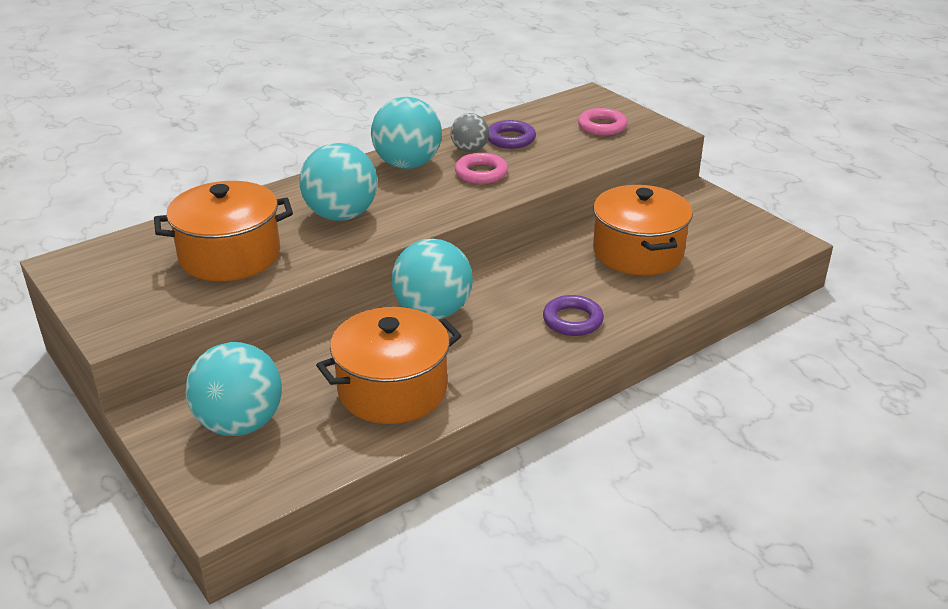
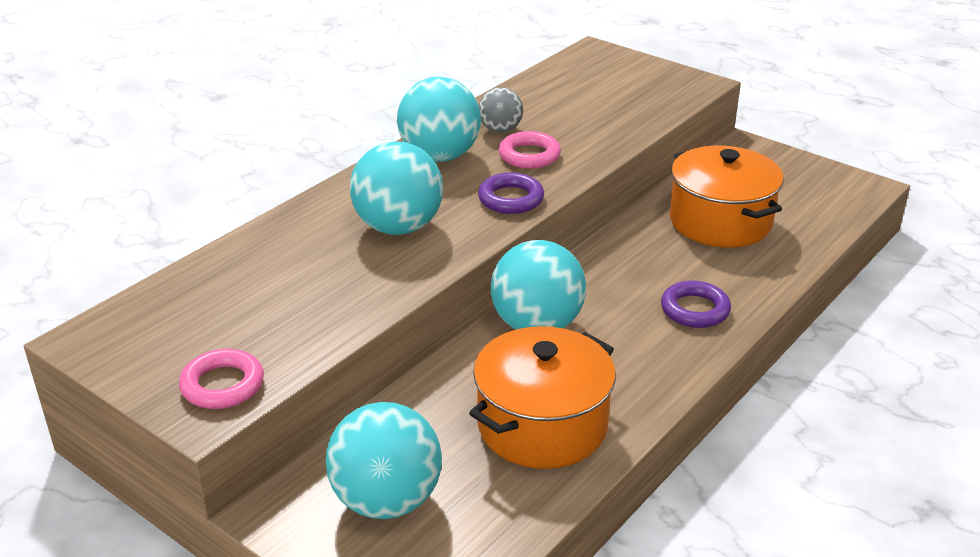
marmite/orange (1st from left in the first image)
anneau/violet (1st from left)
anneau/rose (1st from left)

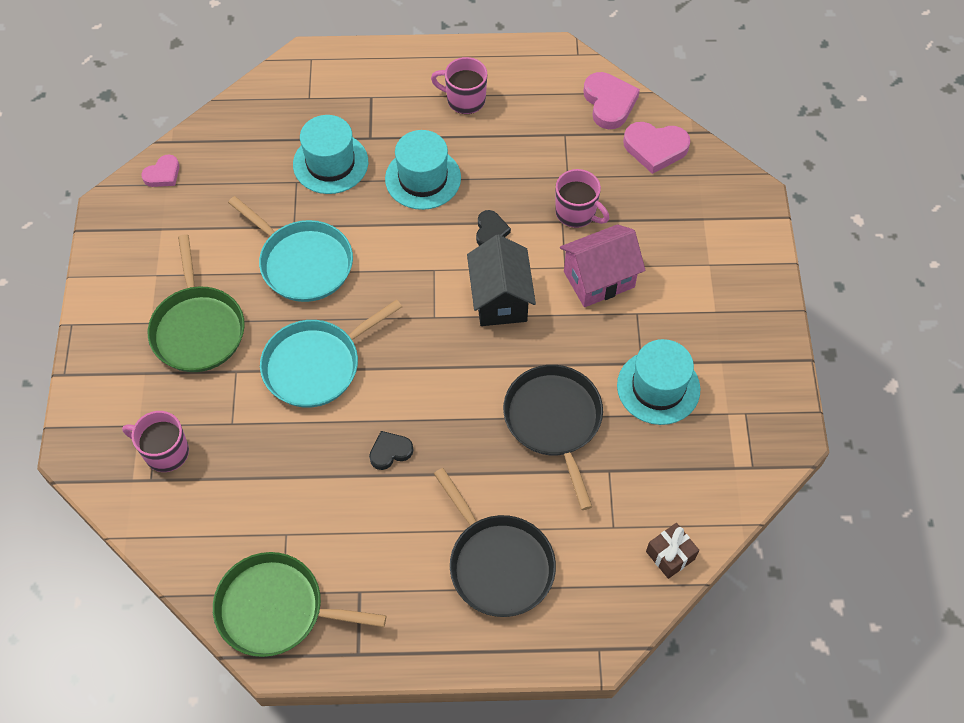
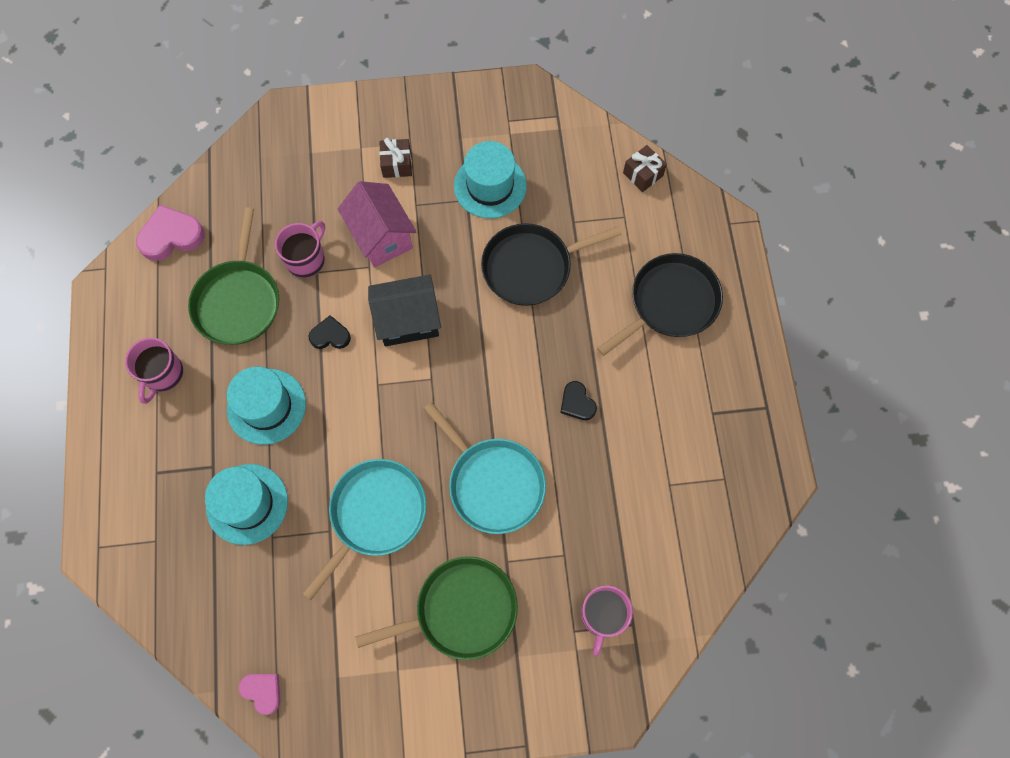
cœur/rose (3rd from left in the first image)
cadeau/marron (1st from left)
poêle/vert (1st from left)

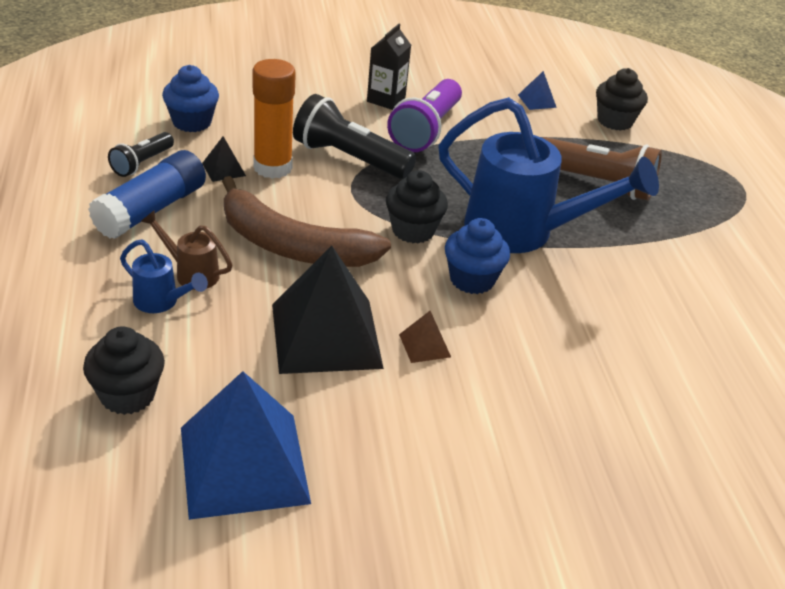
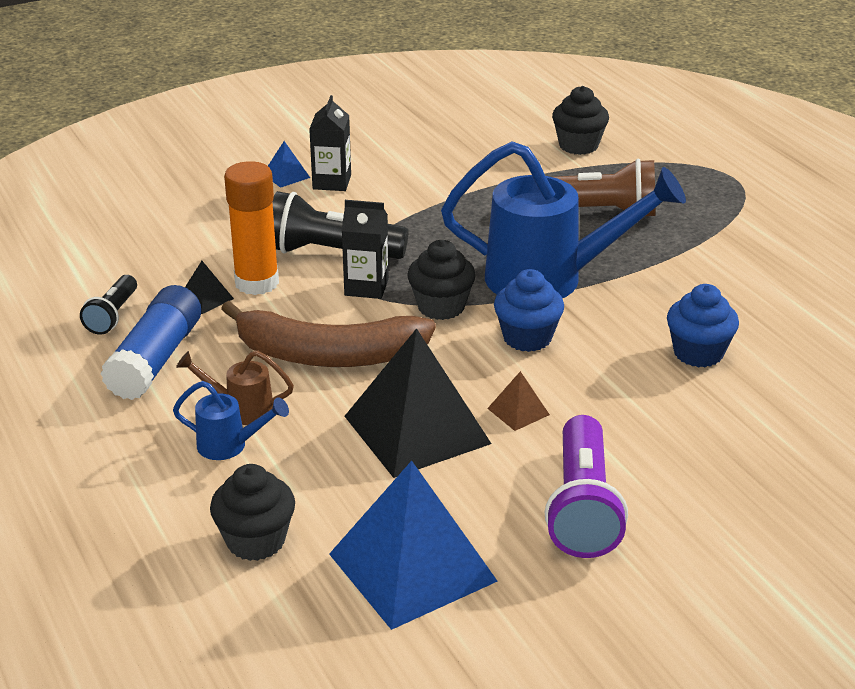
brique de lait/noir (2nd from left)
muffin/bleu (2nd from left)
lampe de poche/violet
pyramide/bleu (1st from left)

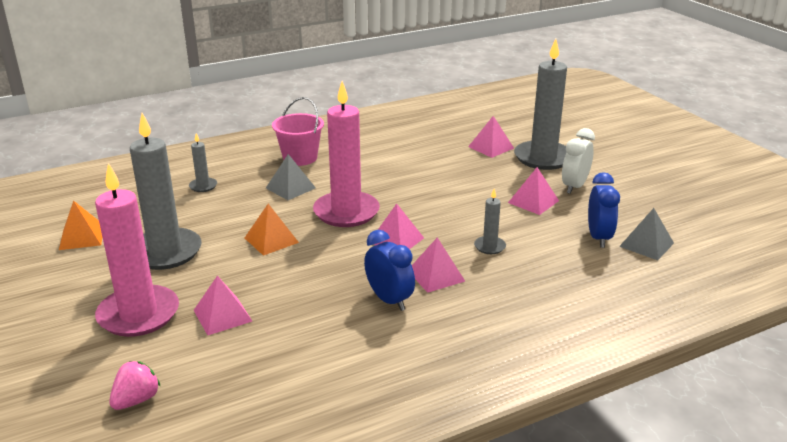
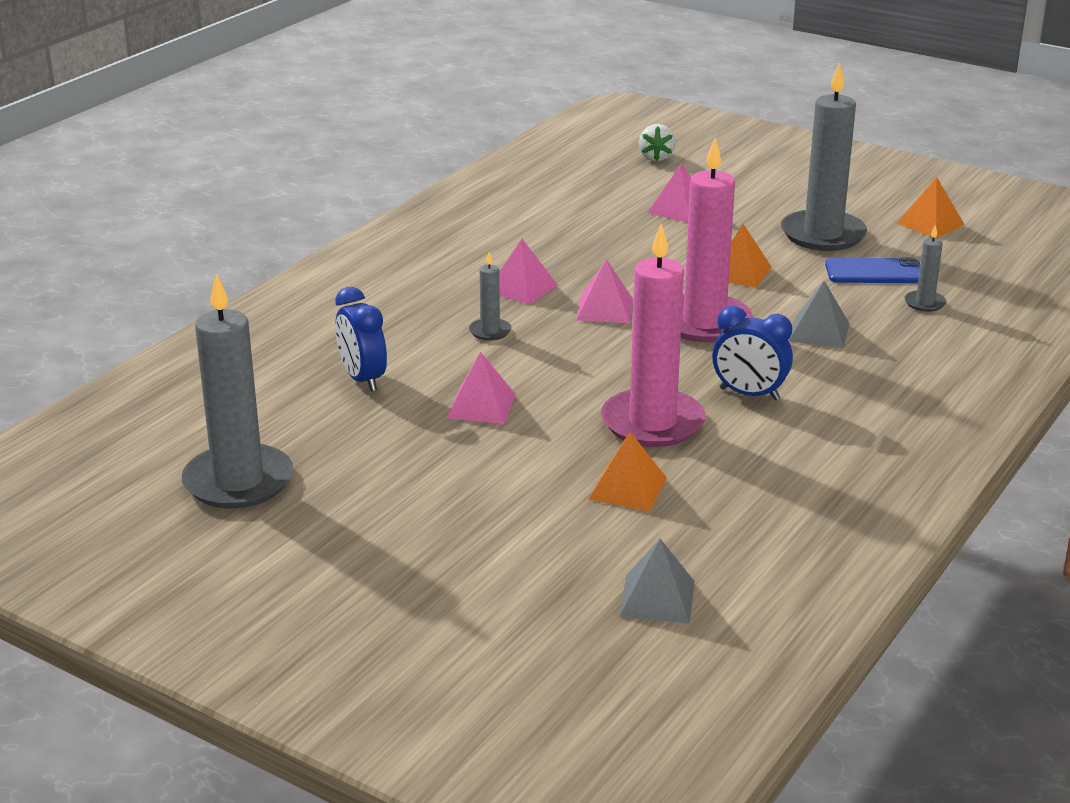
seau/rose
réveil/blanc
téléphone/bleu
bougie/rose (1st from left)
réveil/bleu (2nd from left)
bougie/gris (1st from left)
pyramide/gris (1st from left)
fraise/blanc
pyramide/orange (1st from left)

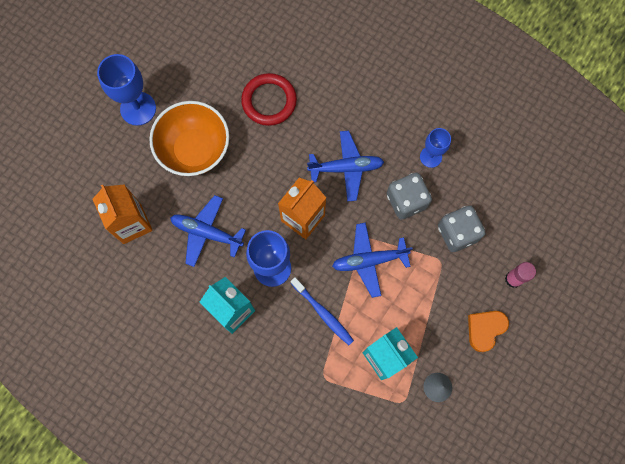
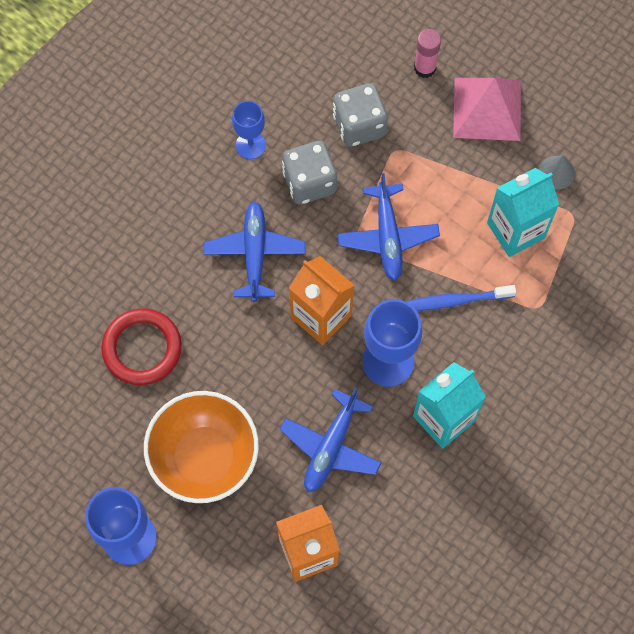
pyramide/rose
brosse à dents/bleu

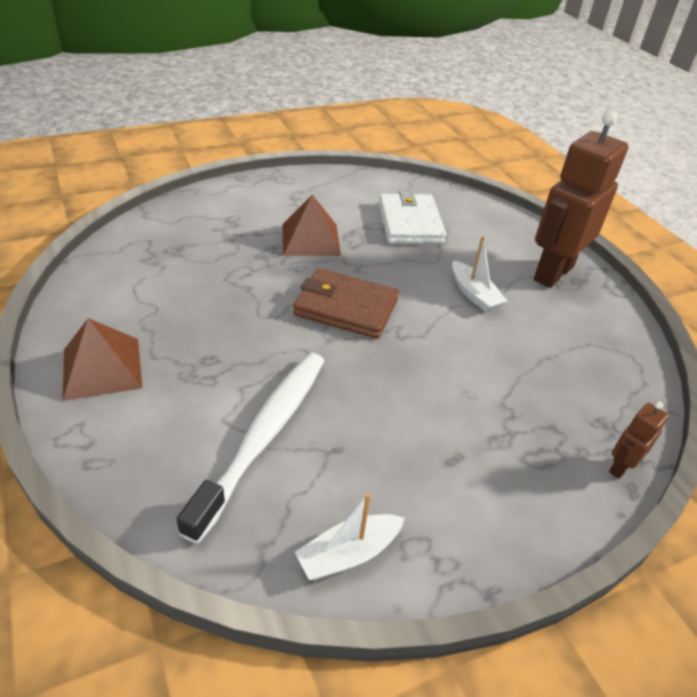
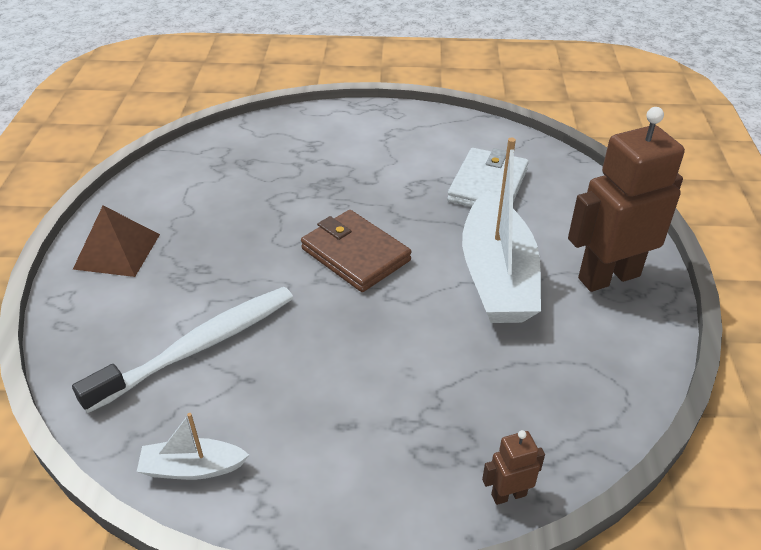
pyramide/marron (2nd from left in the first image)
bateau/blanc (2nd from left)

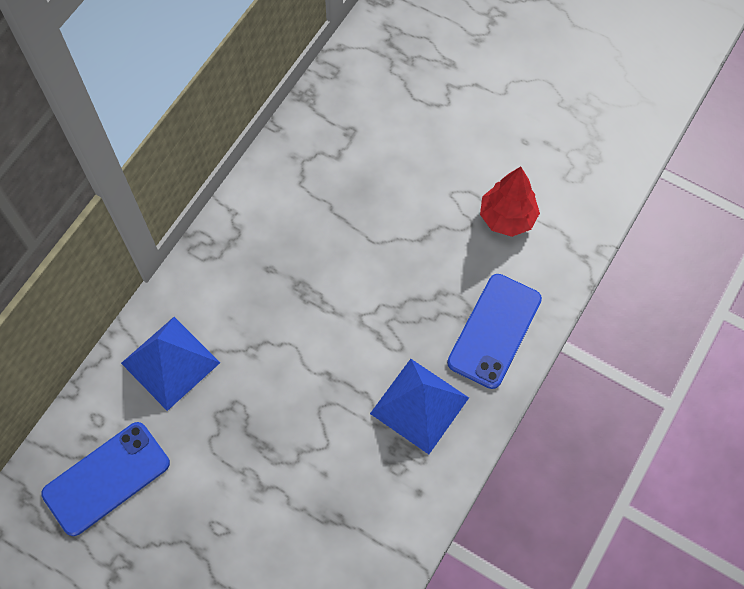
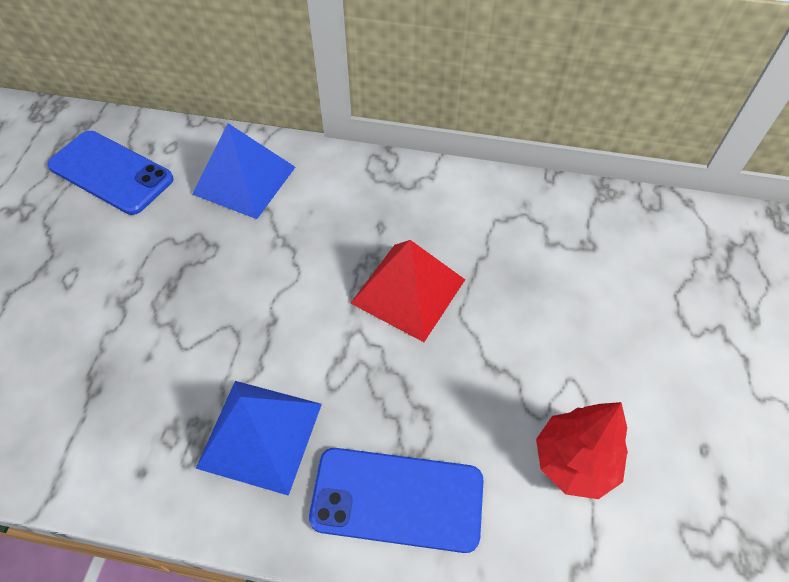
pyramide/rouge

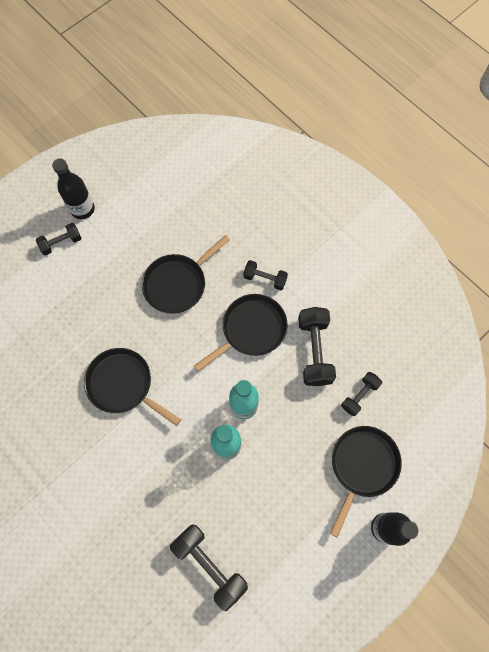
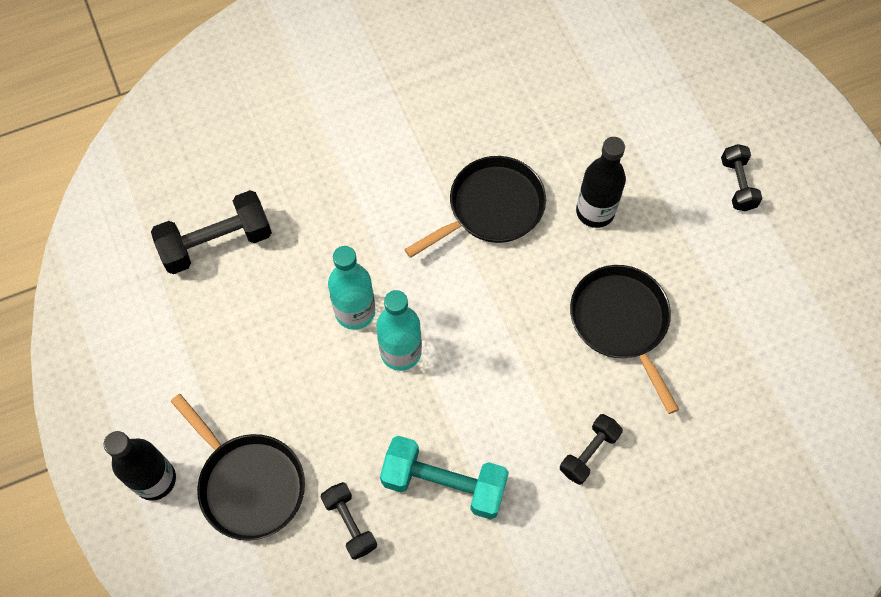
poêle/noir (3rd from left in the first image)
bouteille/noir (2nd from left)
haltère/turquoise

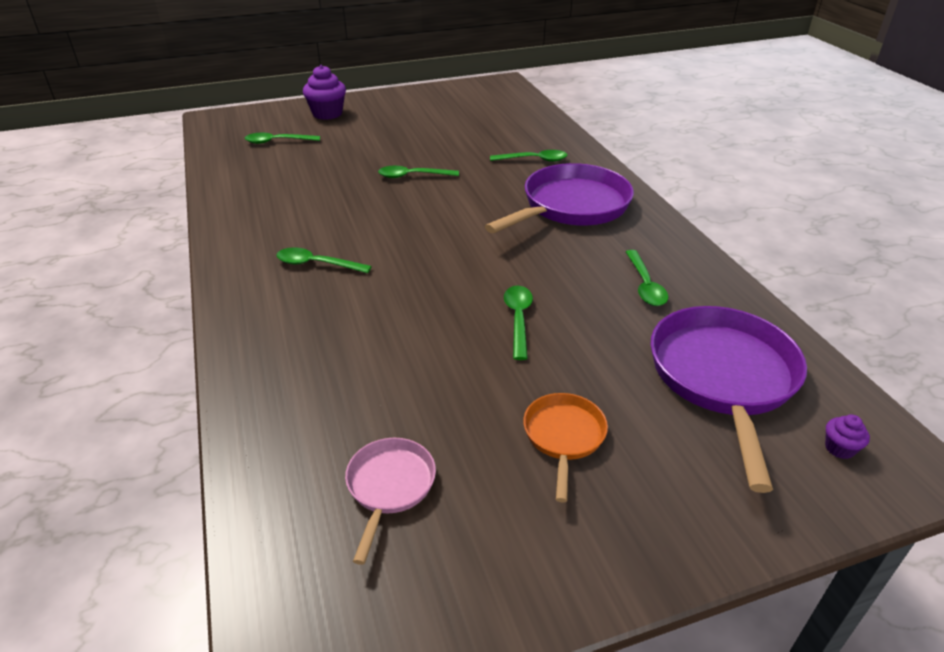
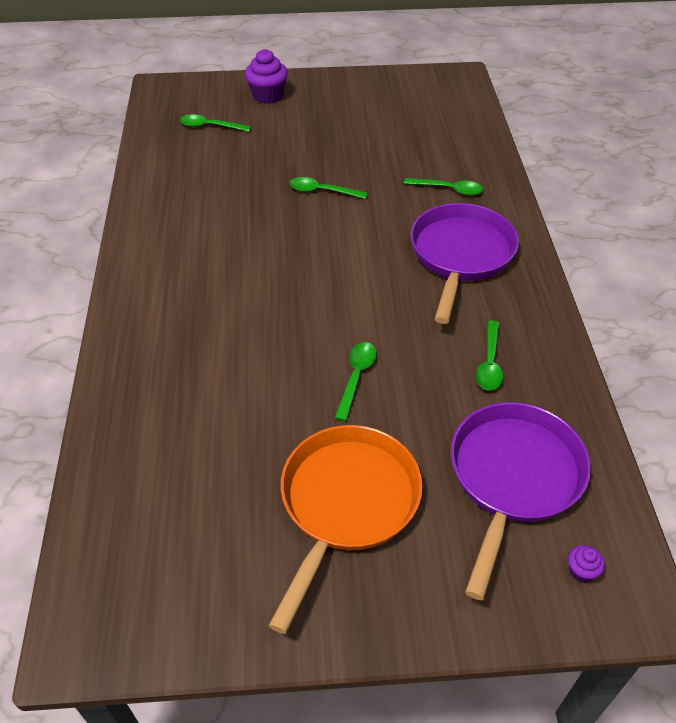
cuillère/vert (2nd from left in the first image)
poêle/rose
poêle/violet (1st from left)
poêle/orange

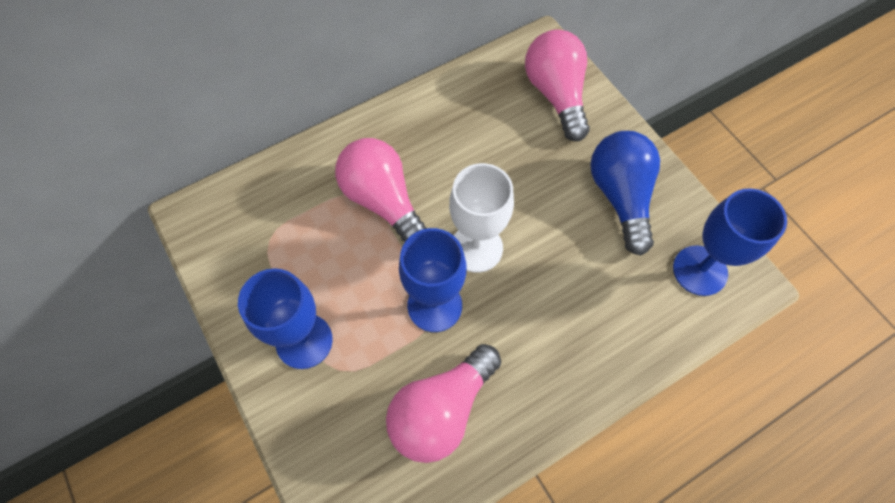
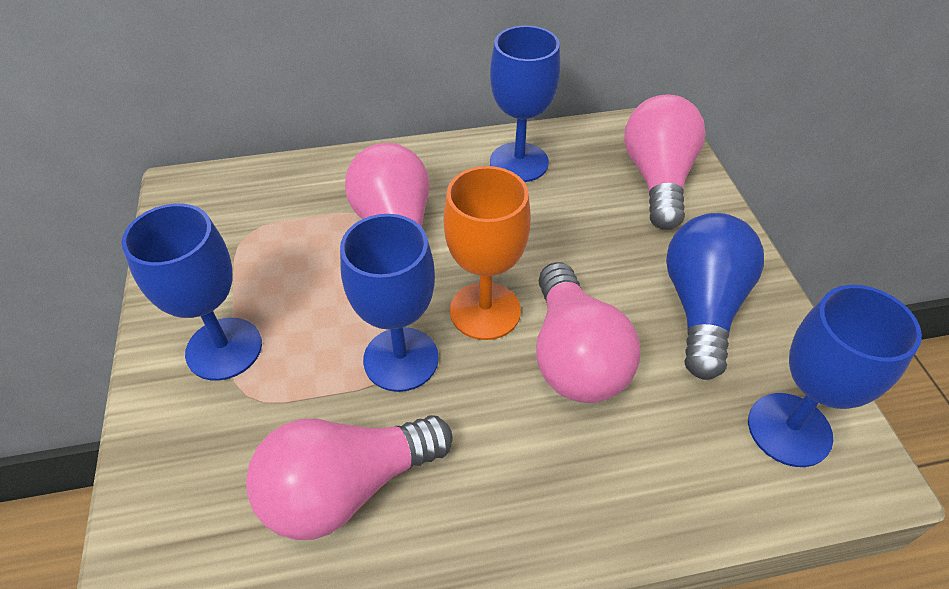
verre à pied/bleu (3rd from left)
ampoule/rose (3rd from left)
verre à pied/orange

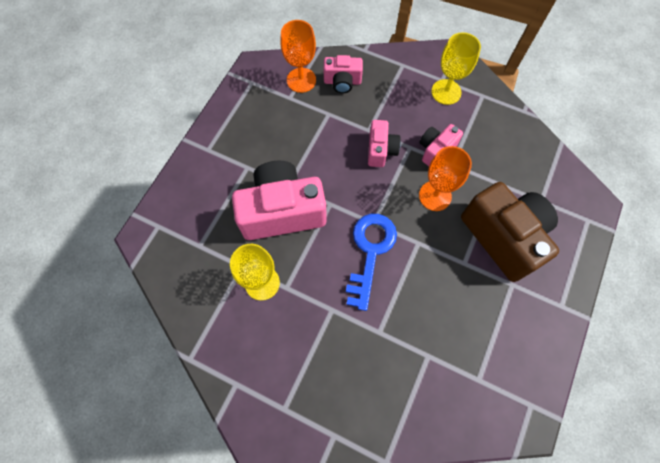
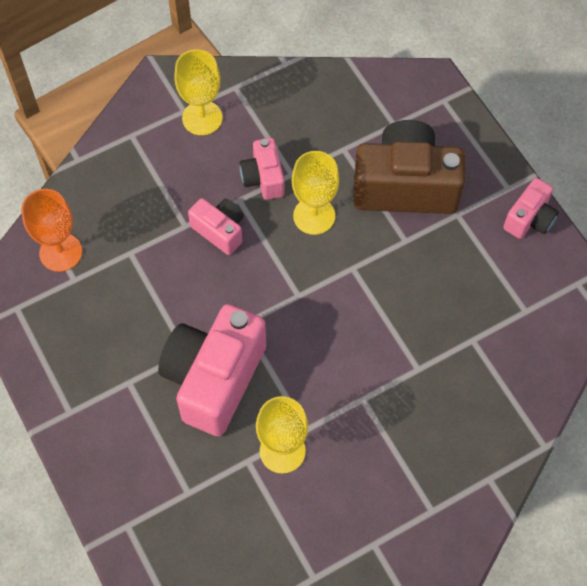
clé/bleu
appareil photo/rose (4th from left)
verre à pied/jaune (3rd from left)

